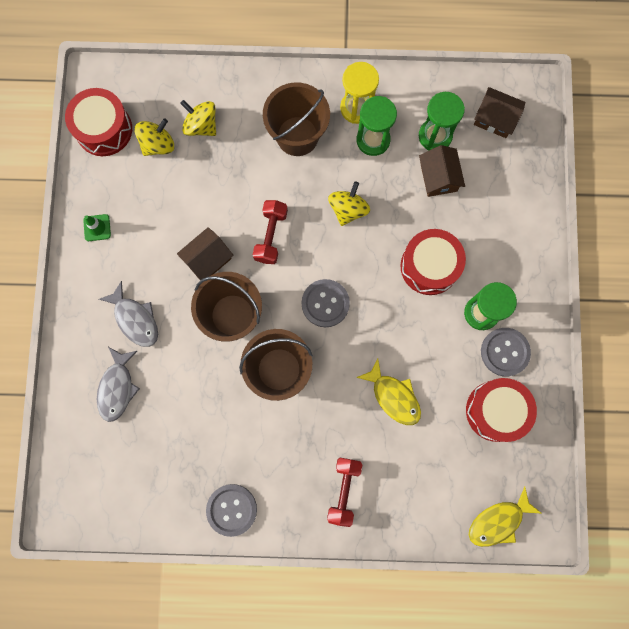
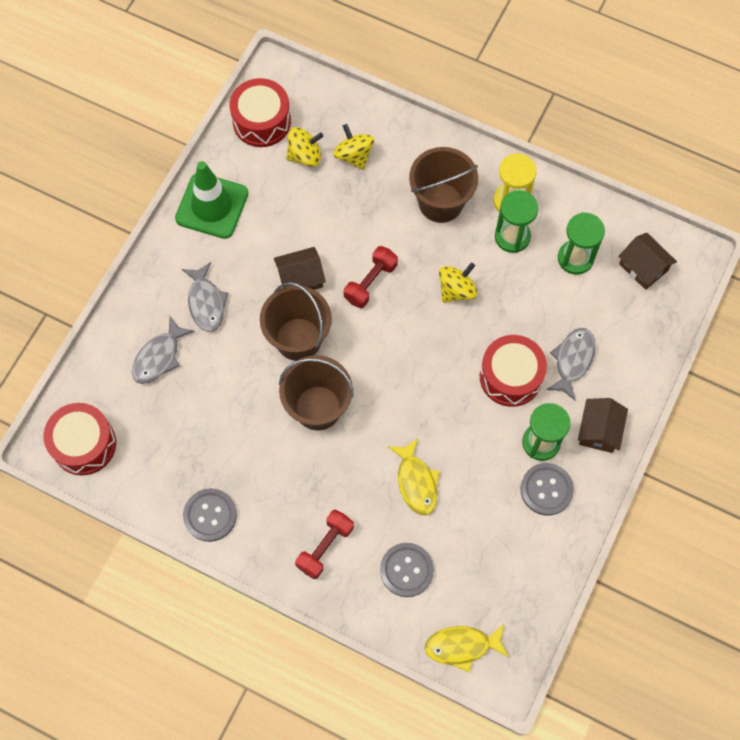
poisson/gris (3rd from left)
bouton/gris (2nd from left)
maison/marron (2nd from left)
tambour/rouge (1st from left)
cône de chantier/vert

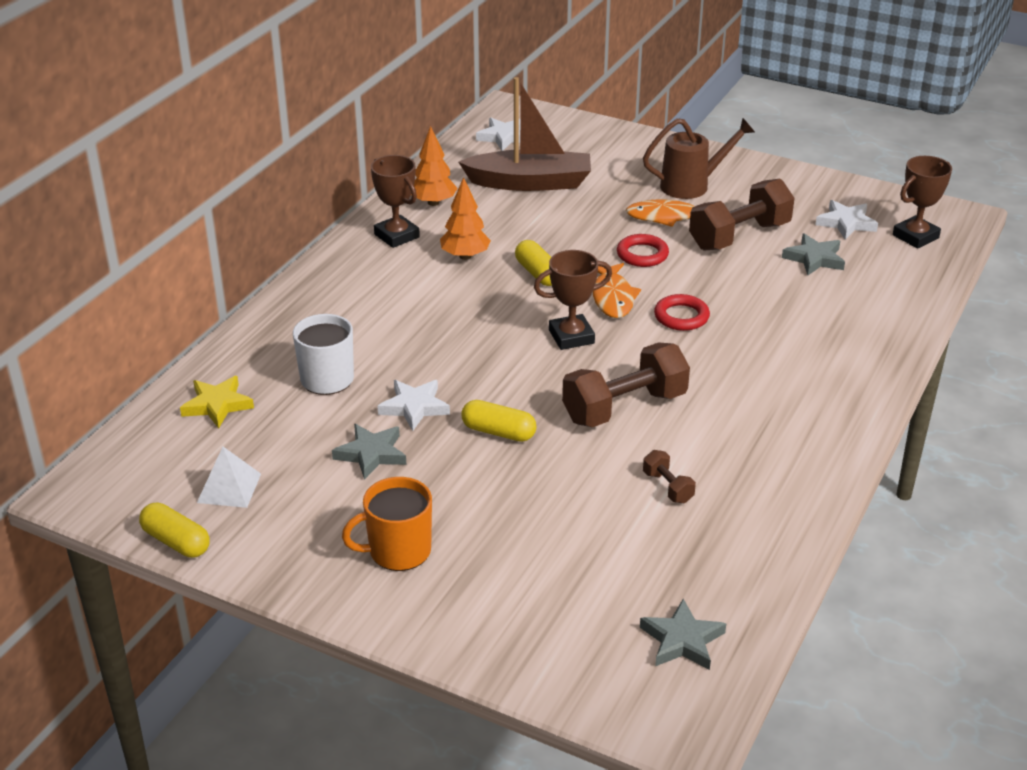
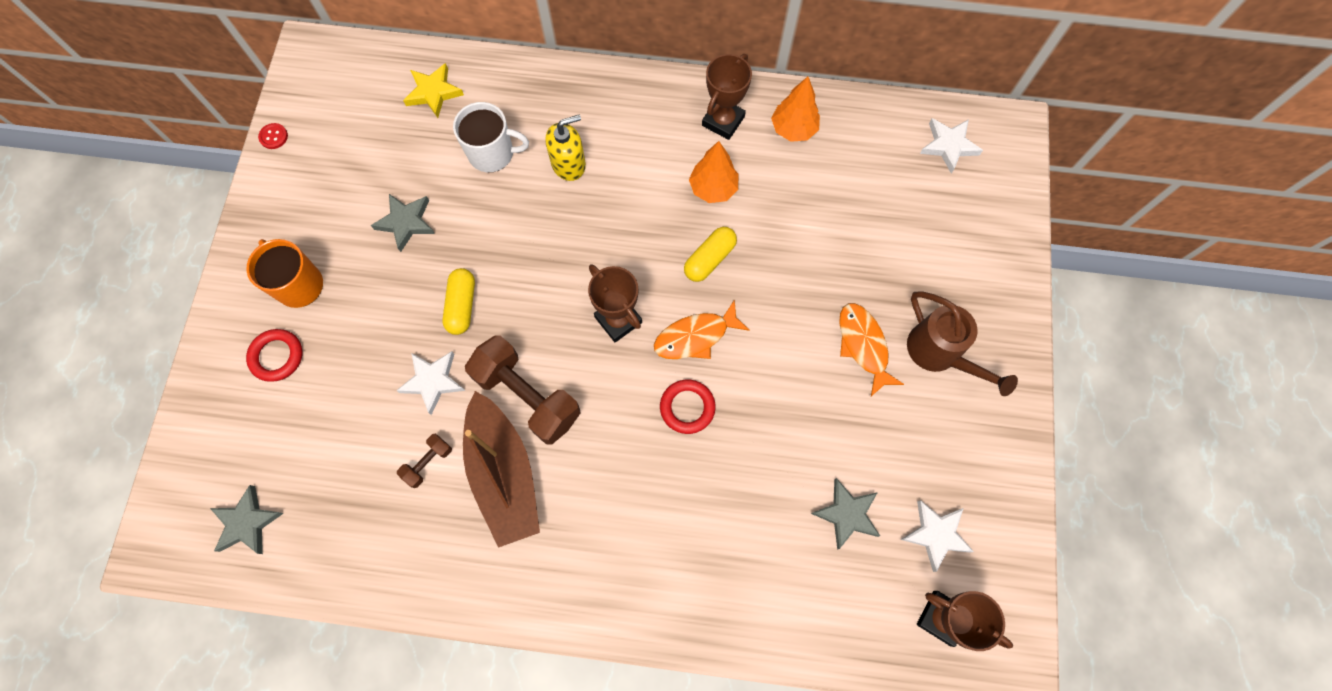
pyramide/blanc
haltère/marron (3rd from left in the first image)
distributeur de savon/jaune
étoile/blanc (1st from left)
bateau/marron
anneau/rouge (1st from left)
bouton/rouge

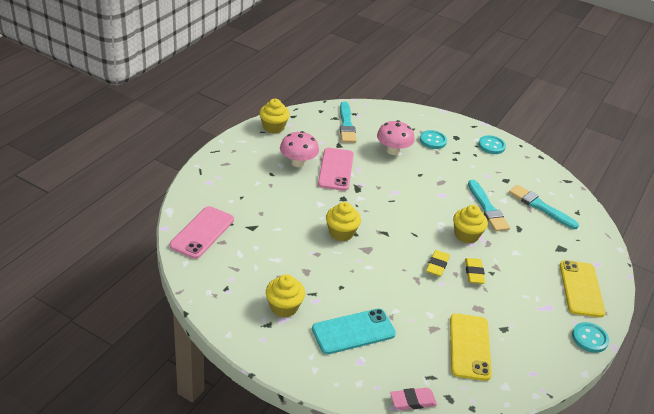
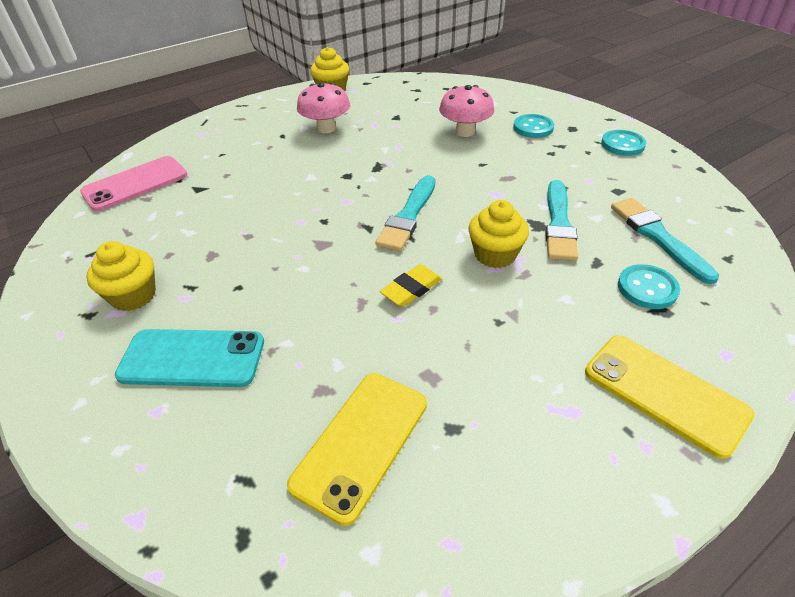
téléphone/rose (2nd from left in the first image)
muffin/jaune (3rd from left in the first image)
gomme/rose
gomme/jaune (2nd from left in the first image)
pinceau/turquoise (1st from left)
bouton/turquoise (3rd from left)
téléphone/jaune (2nd from left)

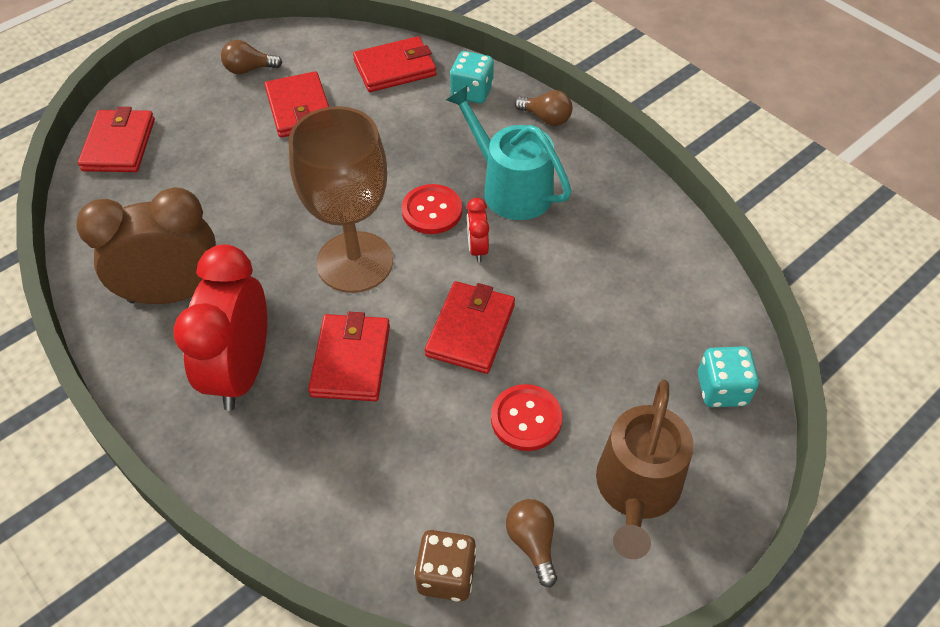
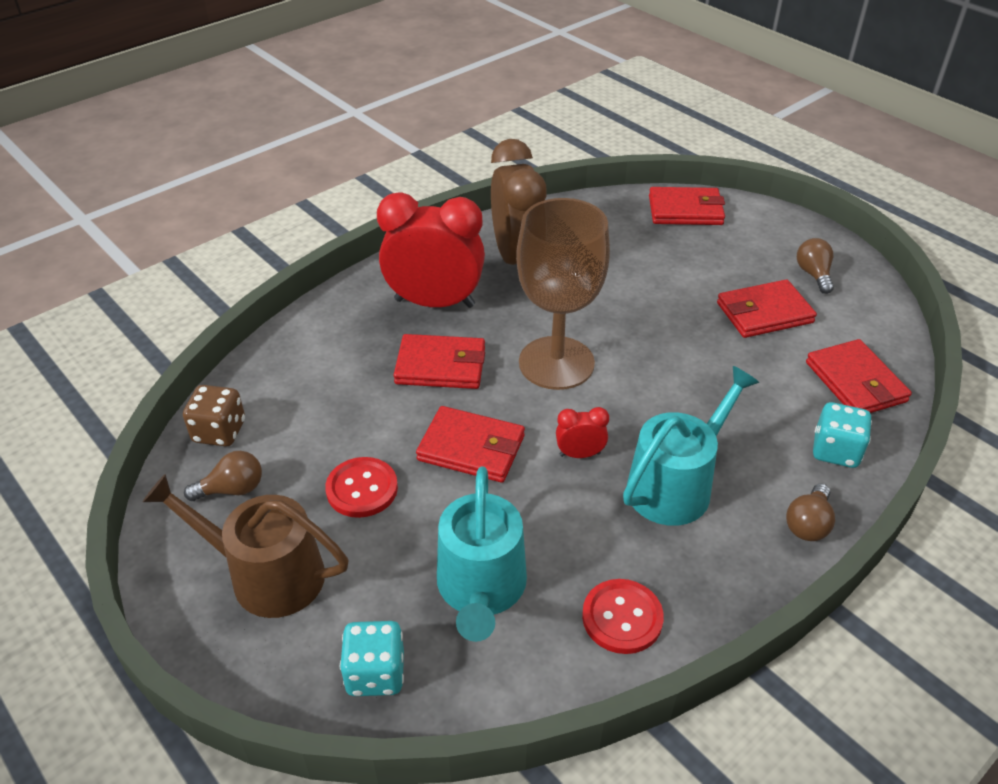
arrosoir/turquoise (1st from left)
bouton/rouge (2nd from left)

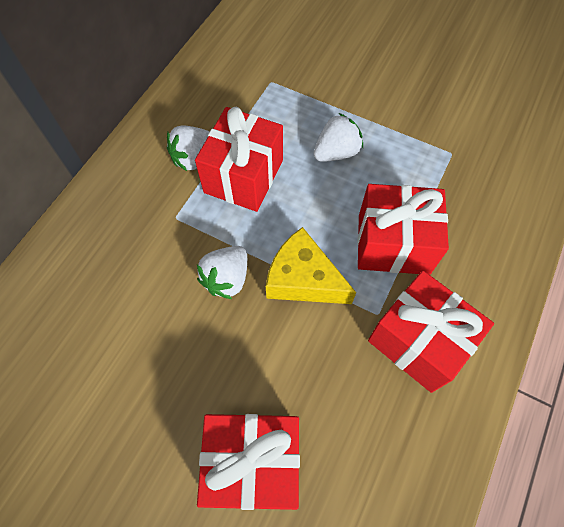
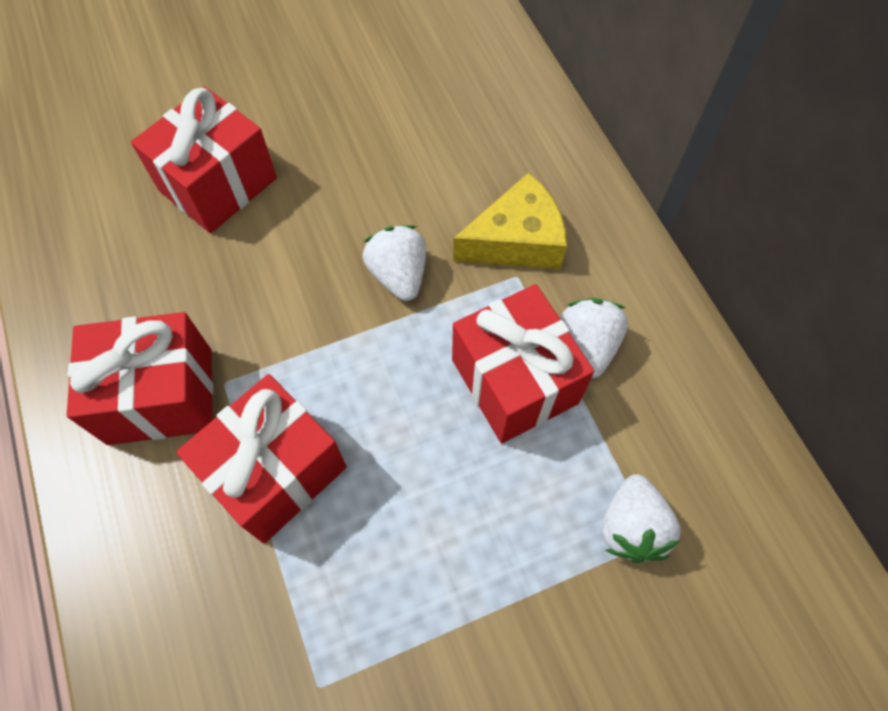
fromage/jaune
fraise/blanc (3rd from left)

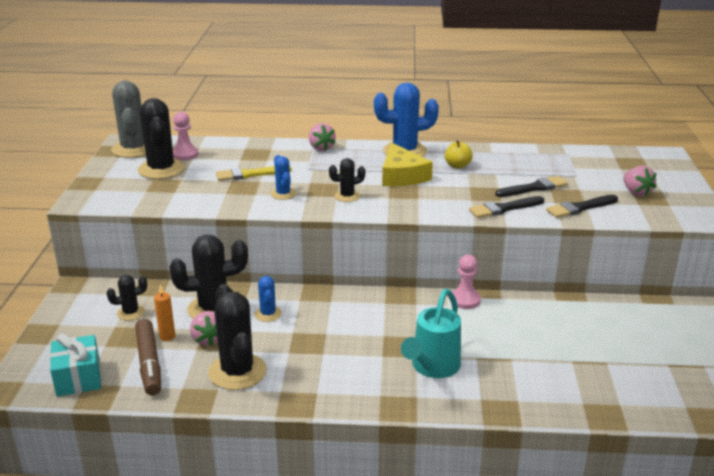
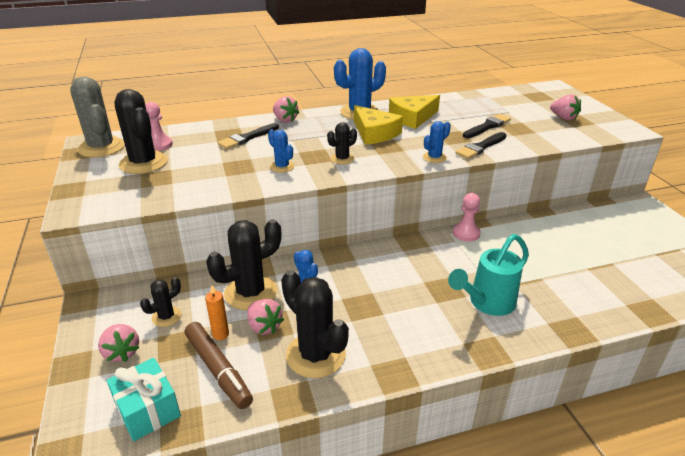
pinceau/jaune
fraise/rose (1st from left)
cactus/bleu (4th from left)
pinceau/noir (1st from left)
fromage/jaune (2nd from left)
arrosoir/turquoise

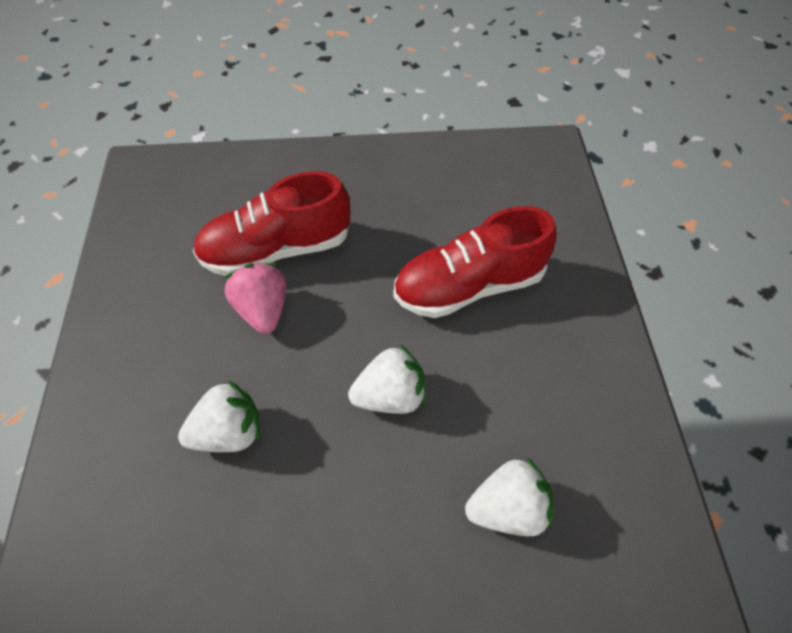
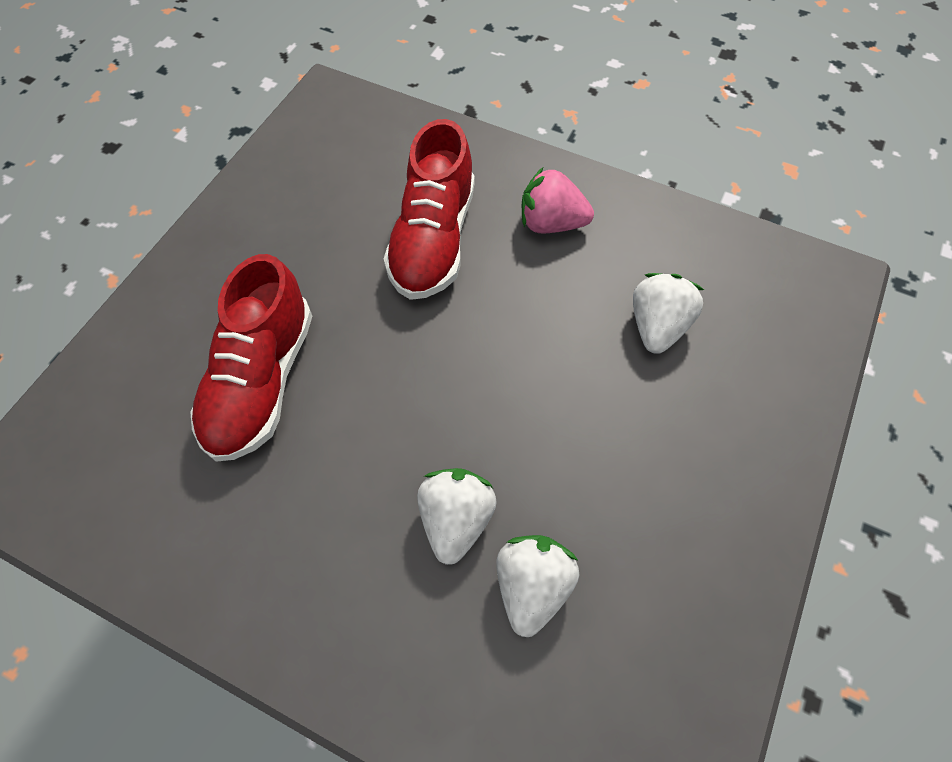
fraise/rose
fraise/blanc (2nd from left)

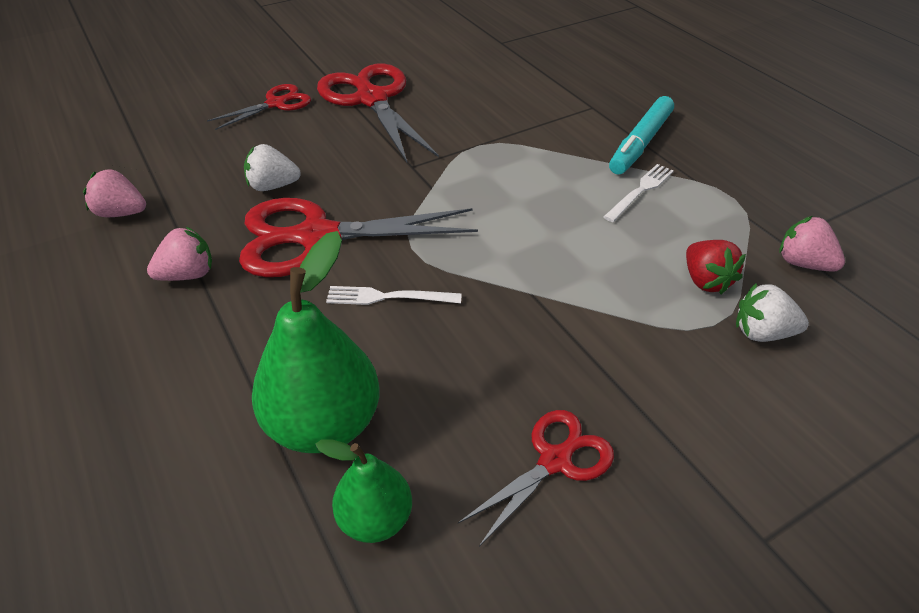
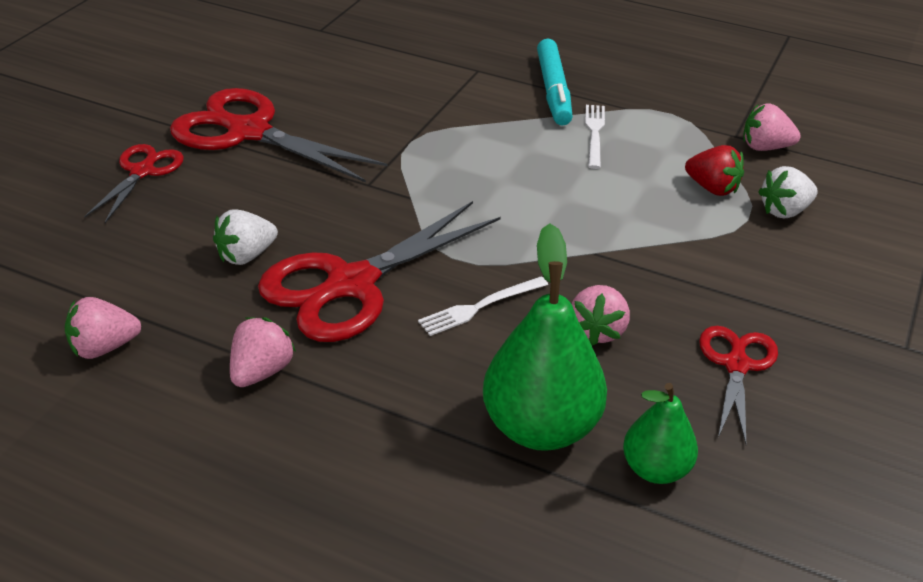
fraise/rose (3rd from left)

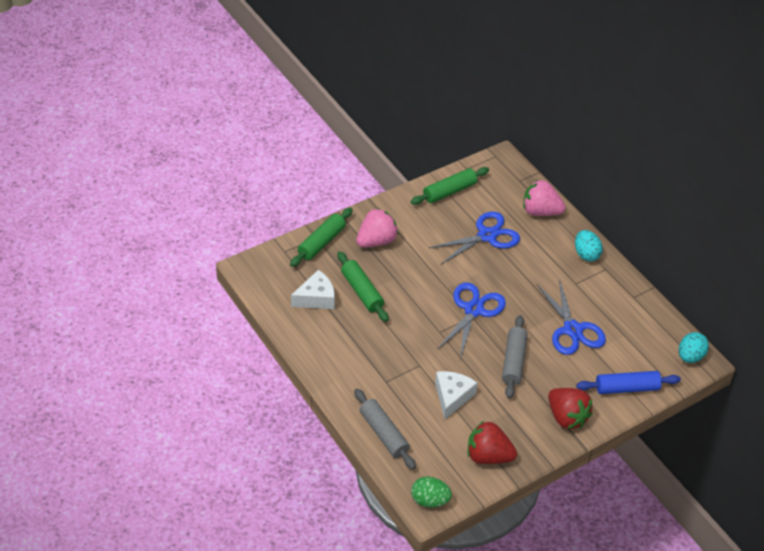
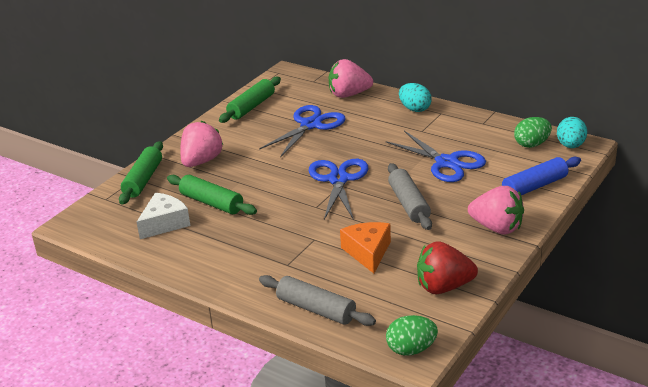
œuf/vert (2nd from left)
fromage/orange
fraise/rose (3rd from left)

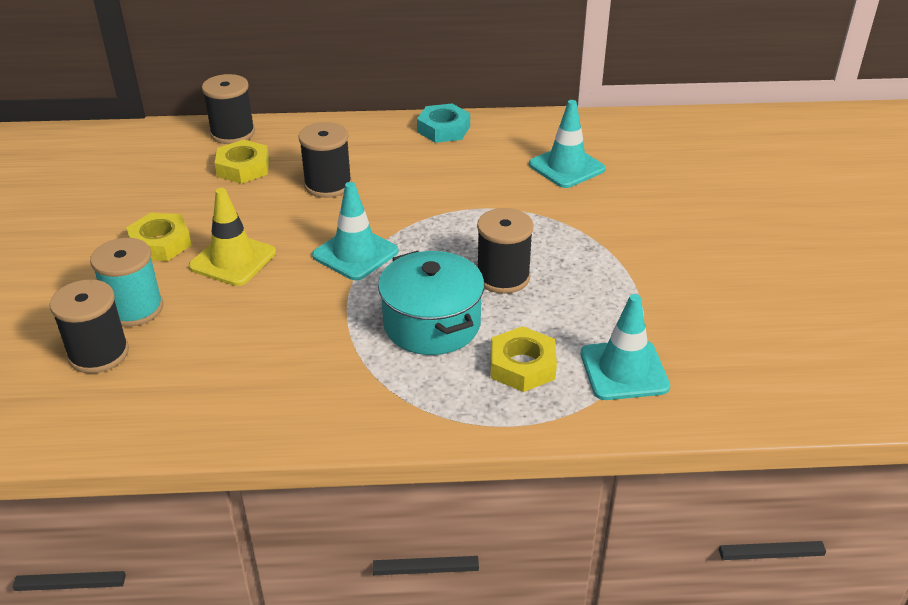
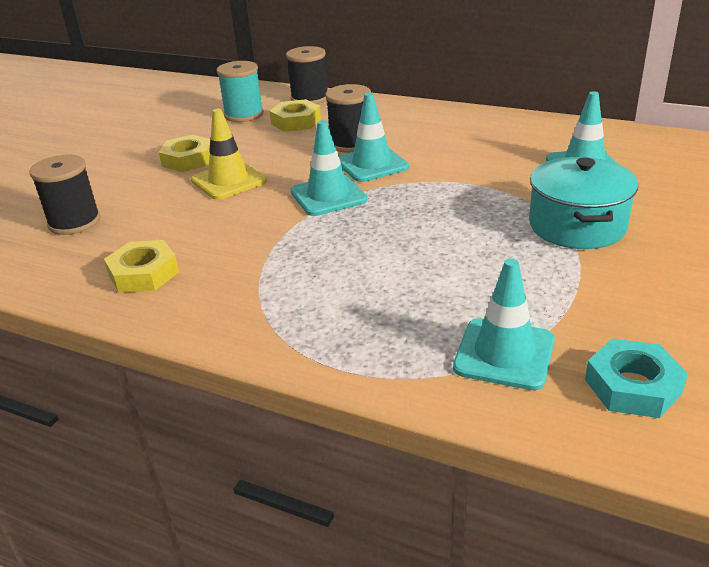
bobine/noir (4th from left in the first image)
cône de chantier/turquoise (2nd from left)
bobine/turquoise
marmite/turquoise
écrou/turquoise
écrou/jaune (1st from left)

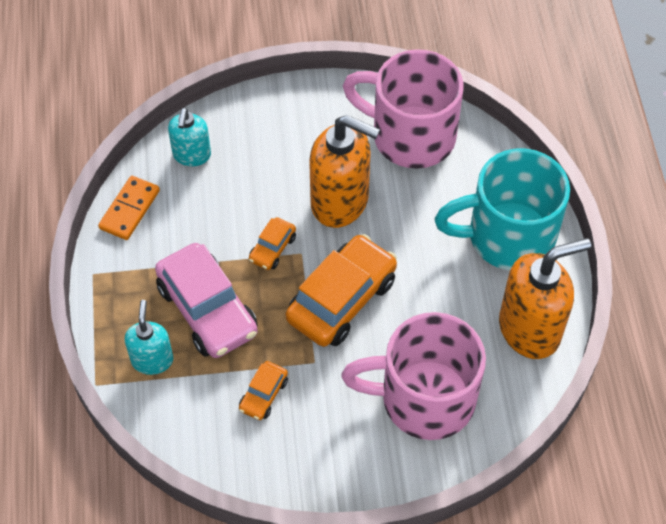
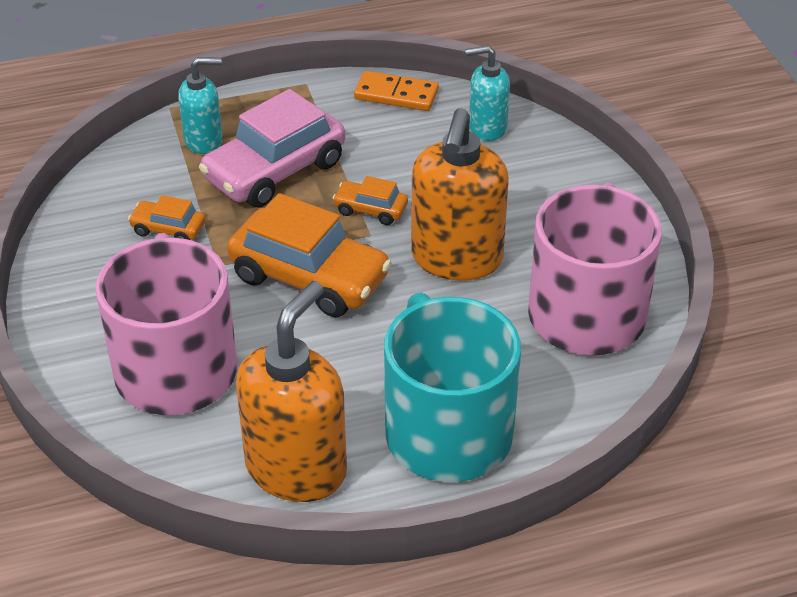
distributeur de savon/orange (1st from left)

